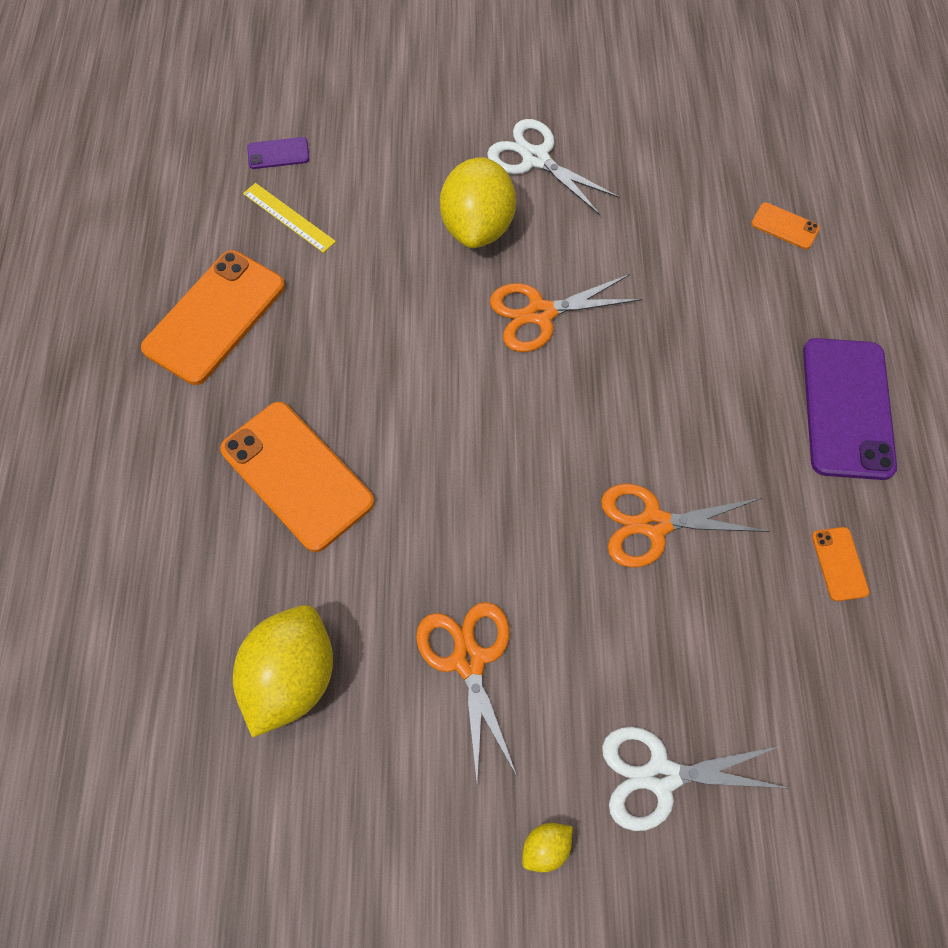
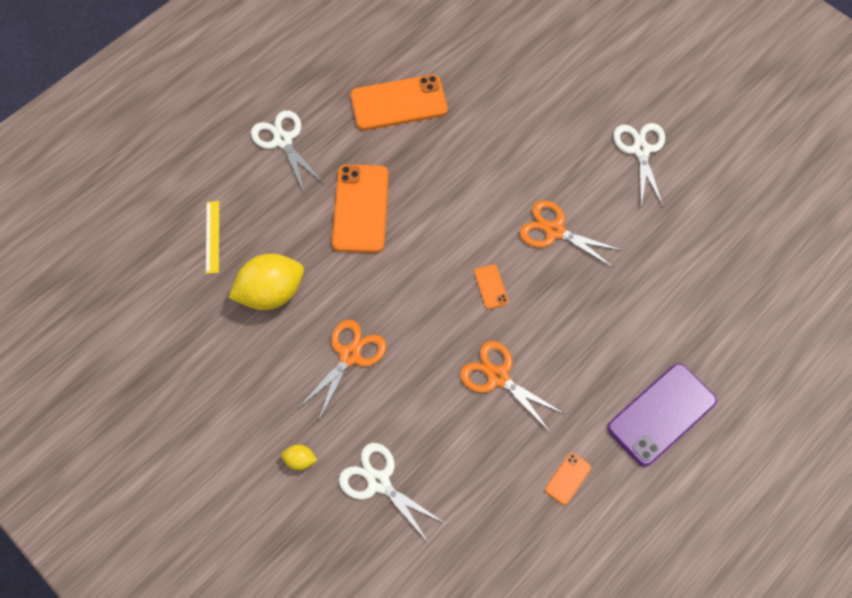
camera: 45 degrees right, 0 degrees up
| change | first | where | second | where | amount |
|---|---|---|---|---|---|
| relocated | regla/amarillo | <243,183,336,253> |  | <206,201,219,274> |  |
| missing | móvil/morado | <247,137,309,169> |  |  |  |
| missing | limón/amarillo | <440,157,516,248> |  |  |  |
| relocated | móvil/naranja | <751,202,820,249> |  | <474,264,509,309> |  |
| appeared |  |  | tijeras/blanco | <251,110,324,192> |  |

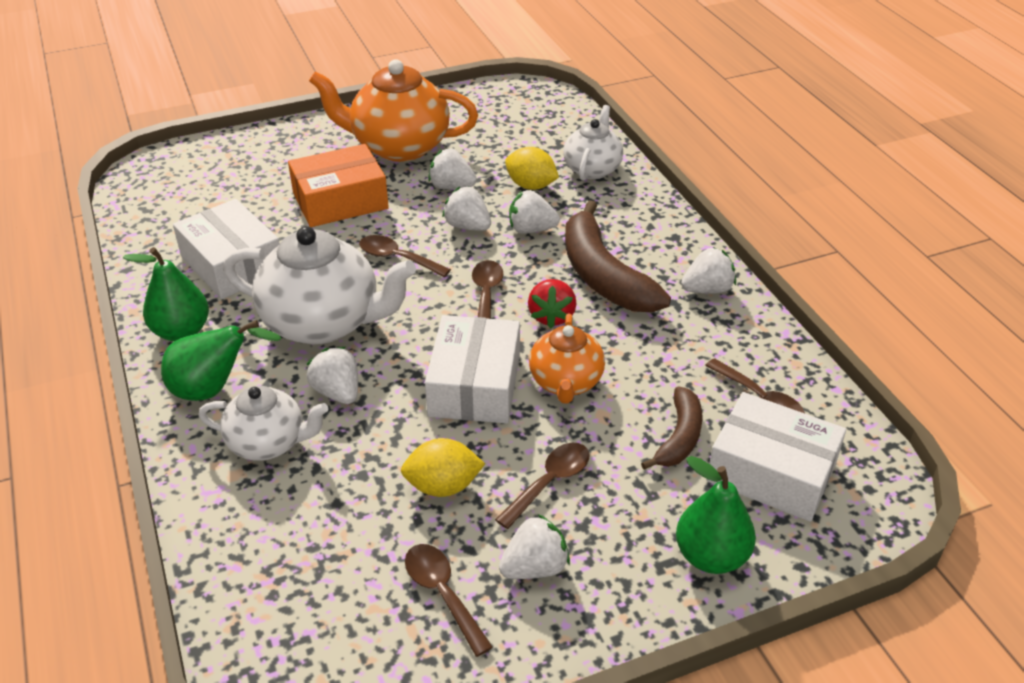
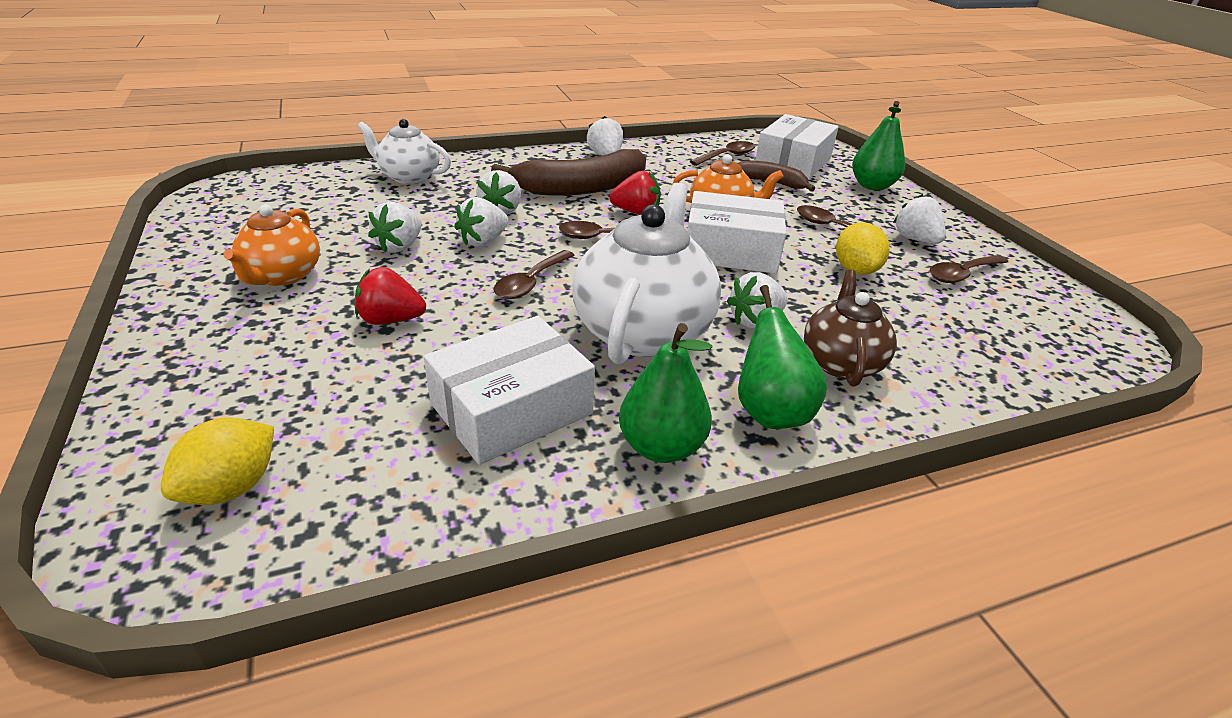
camera: 90 degrees left, 5 degrees down
| change | first | where | second | where | amount |
|---|---|---|---|---|---|
| colour | tetera/blanco | <199,386,328,461> | tetera/marrón | <804,270,897,387> |  |
| exchanged | caja/naranja | <288,144,389,227> | fresa/rojo | <355,267,426,325> |  |
| size | tetera/naranja | <309,59,478,162> |  | <223,204,320,286> | x0.59 |
| relocated | limón/amarillo | <505,147,559,190> |  | <161,417,274,505> |  |

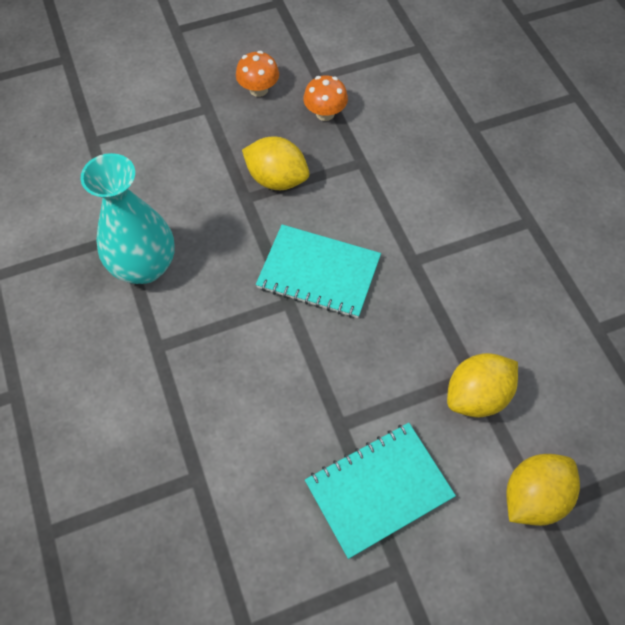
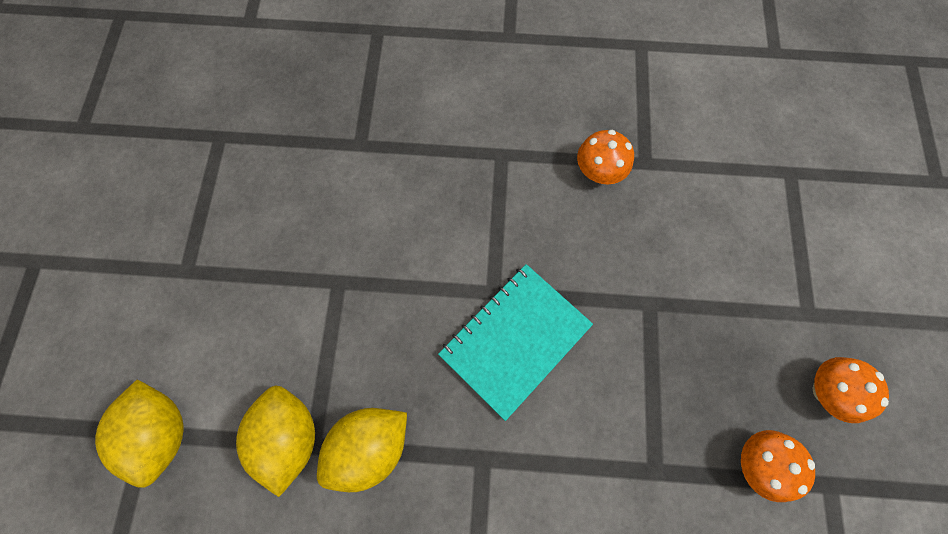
camera: 115 degrees right, 10 degrees up
| change | first | where | second | where | amount |
|---|---|---|---|---|---|
| exchanged | florero/turquesa | <81,153,175,284> | seta/naranja | <577,130,634,184> |  |
| relocated | limón/amarillo | <242,136,309,190> |  | <317,408,407,492> |  |
| missing | cuaderno/turquesa | <305,423,456,559> |  |  |  |

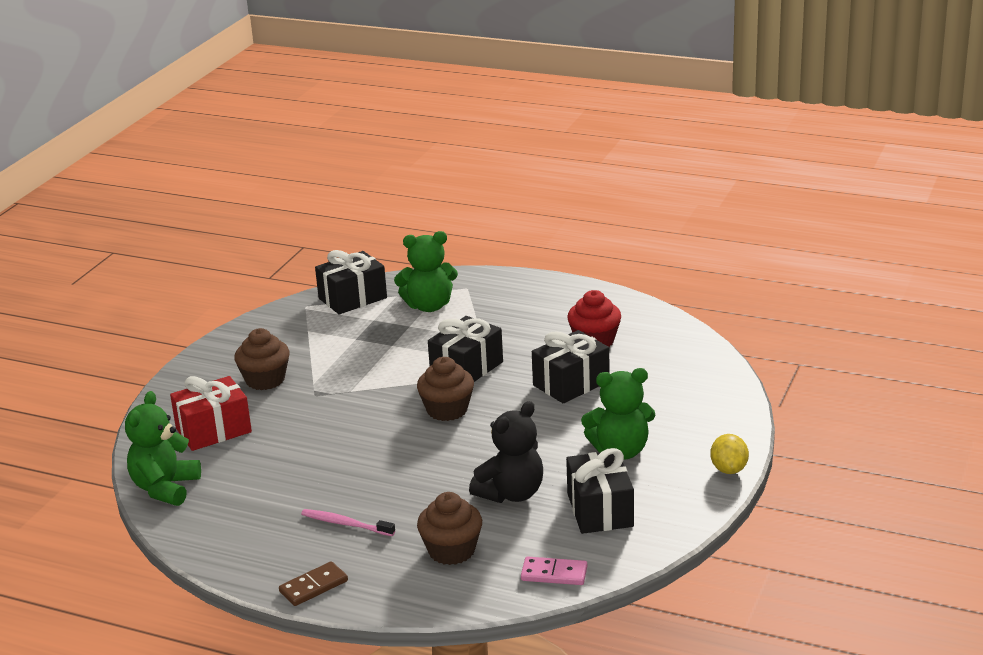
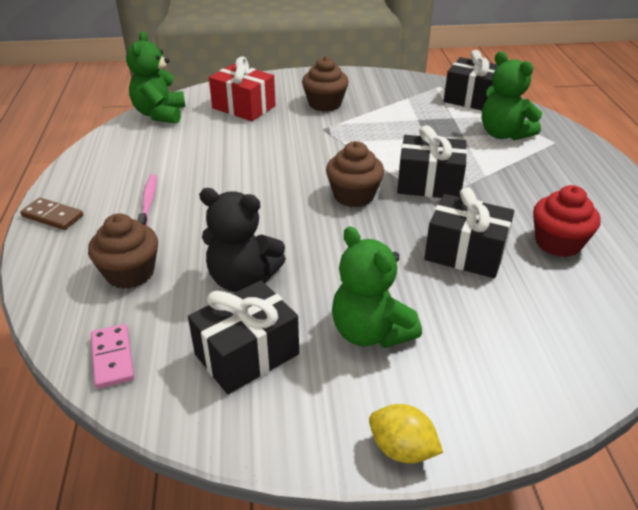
camera: 60 degrees right, 10 degrees up
| change | first | where | second | where | amount |
|---|---|---|---|---|---|
| spun | osito/verde | <125,391,201,506> |  | <126,31,185,124> | 75 degrees counterclockwise |
| spun | limón/amarillo | <710,434,749,474> |  | <369,404,443,463> | 60 degrees clockwise |

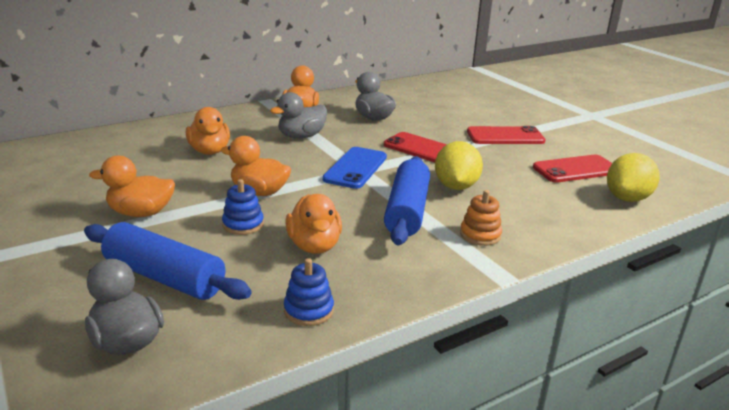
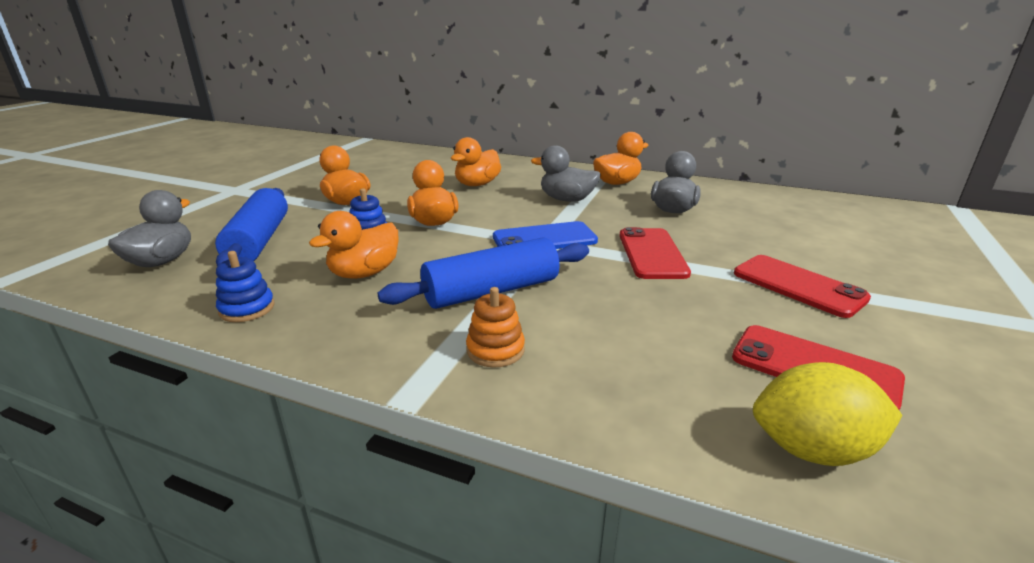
camera: 55 degrees right, 0 degrees up
| change | first | where | second | where | amount |
|---|---|---|---|---|---|
| missing | limón/amarillo | <435,141,483,190> |  |  |  |

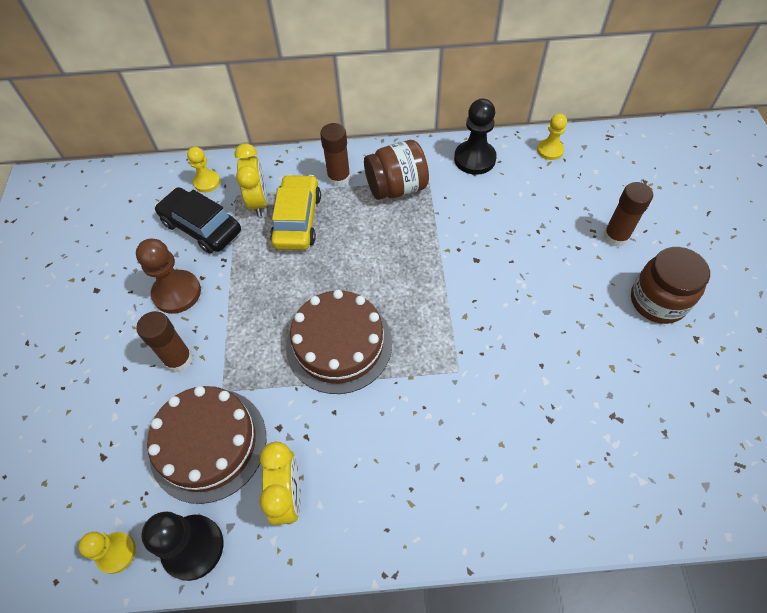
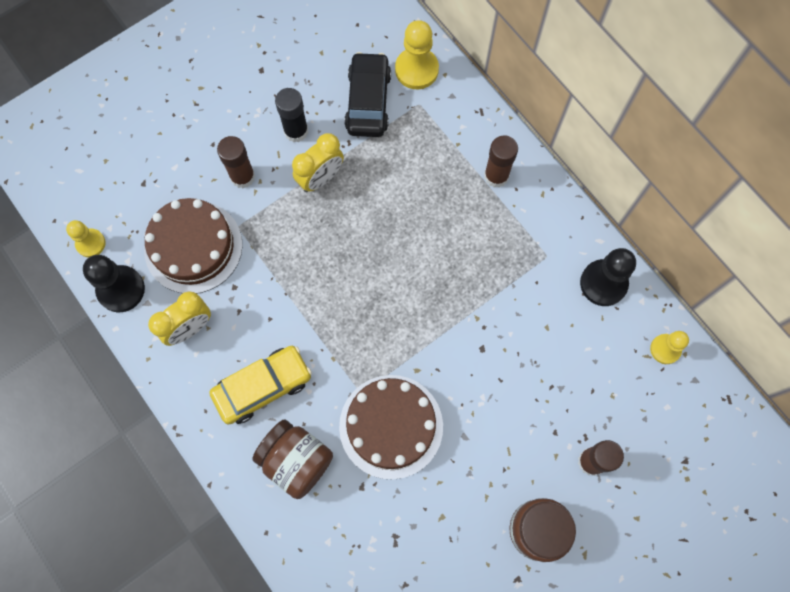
camera: 55 degrees right, 15 degrees up
| change | first | where | second | where | amount |
|---|---|---|---|---|---|
| exchanged | peón/marrón | <136,239,201,314> | barra de pegamento/negro | <275,88,308,142> |  |
| size | peón/amarillo | <187,147,220,192> |  | <395,20,439,89> | x1.59 |
| relocated | despertador/amarillo | <235,143,268,217> |  | <292,133,344,192> |  |
| relocated | coche/amarillo | <270,174,321,250> |  | <209,346,312,425> |  |
| relocated | tarta/marrón | <286,290,392,394> |  | <339,375,443,480> |  |
| relocated | tarro/marrón | <364,140,429,200> |  | <252,419,333,499> |  |

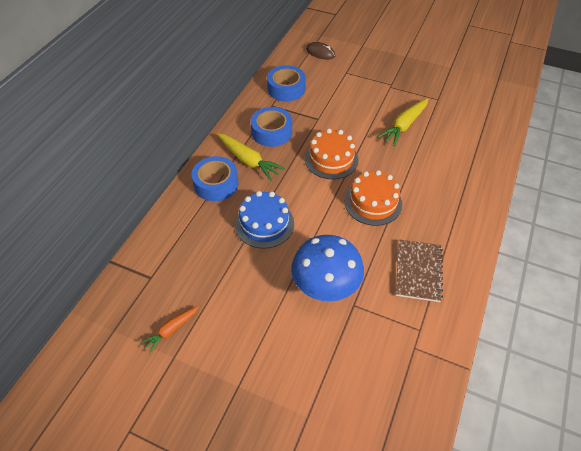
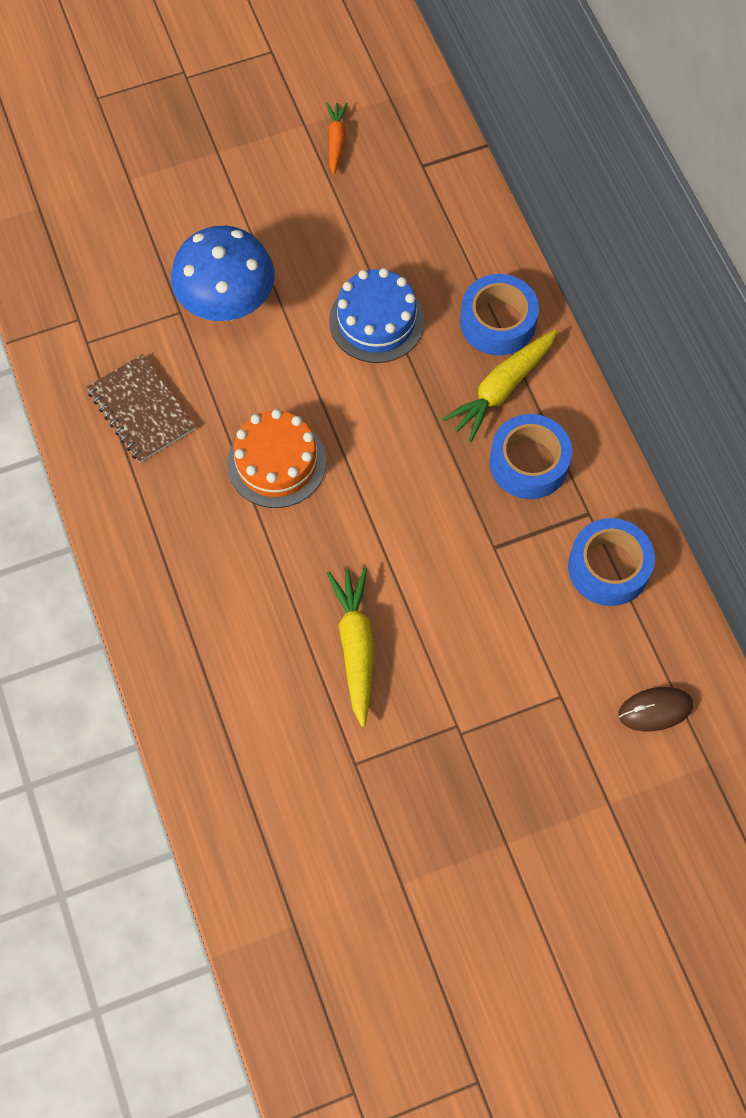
camera: 135 degrees right, 15 degrees up
| change | first | where | second | where | amount |
|---|---|---|---|---|---|
| spun | zanahoria/amarillo | <217,133,285,181> |  | <442,330,557,442> | 45 degrees counterclockwise |
| missing | tarta/naranja | <305,129,358,179> |  |  |  |

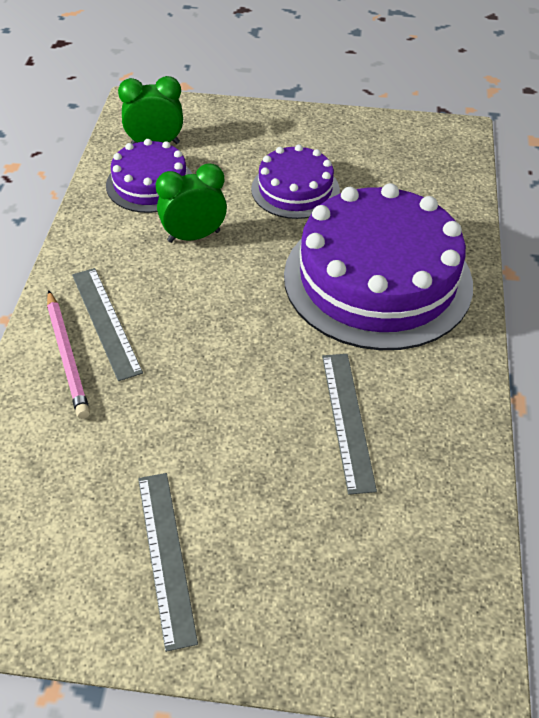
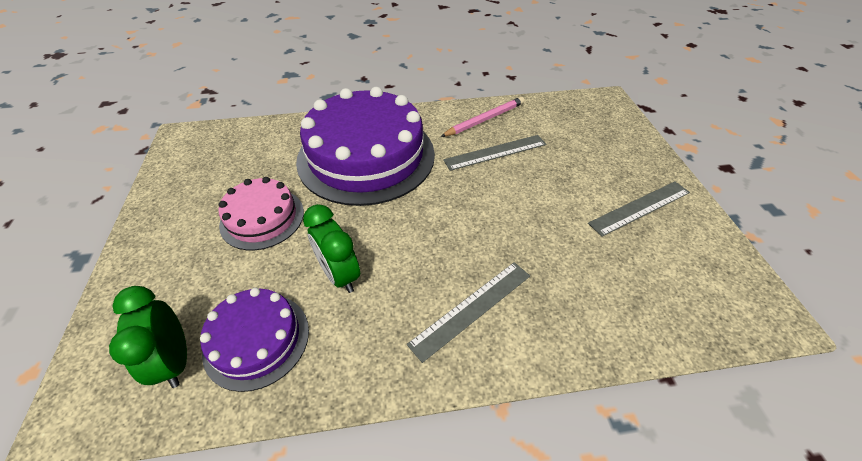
camera: 105 degrees left, 0 degrees up
| change | first | where | second | where | amount |
|---|---|---|---|---|---|
| relocated | lápiz/rosa | <47,290,90,419> |  | <440,97,525,137> |  |
| colour | tarta/morado | <251,144,340,219> | tarta/rosa | <218,177,304,250> |  |

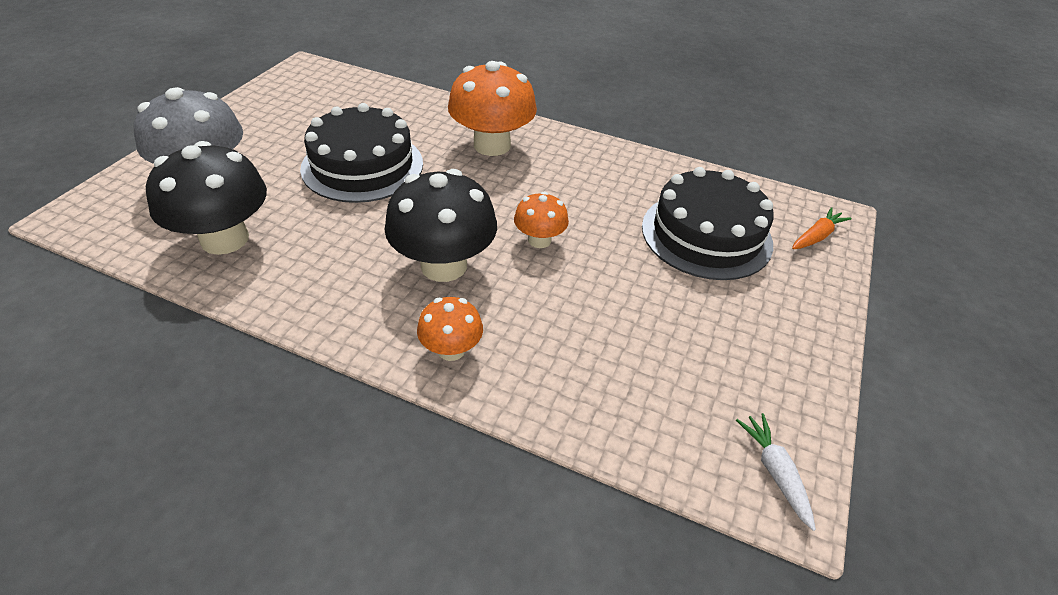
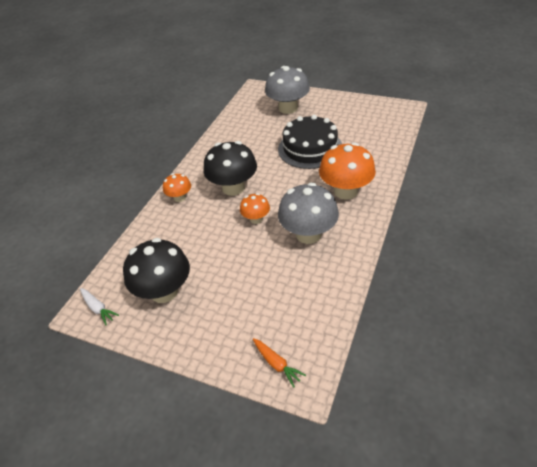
camera: 95 degrees right, 0 degrees up
| change | first | where | second | where | amount |
|---|---|---|---|---|---|
| relocated | seta/negro | <146,141,267,255> |  | <123,238,190,303> |  |
| missing | tarta/negro | <642,167,774,280> |  |  |  |
| spun | zanahoria/blanco | <736,413,816,531> |  | <80,288,119,325> | 60 degrees clockwise |
| appeared |  |  | seta/gris | <278,182,339,244> |  |

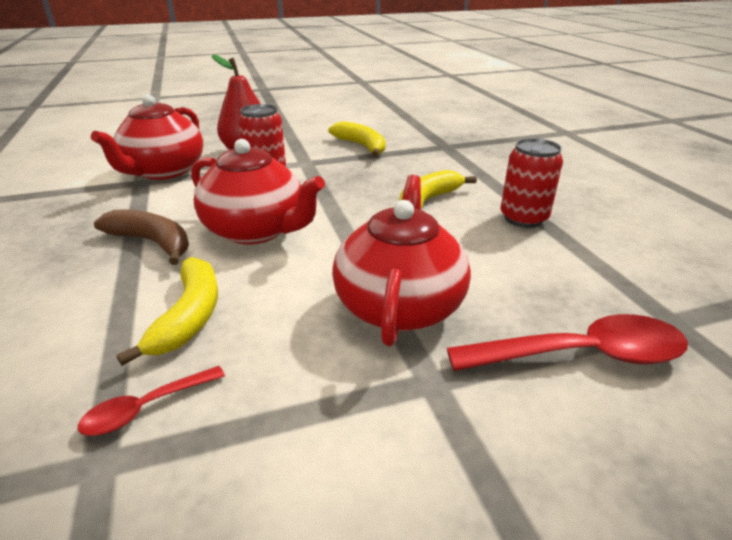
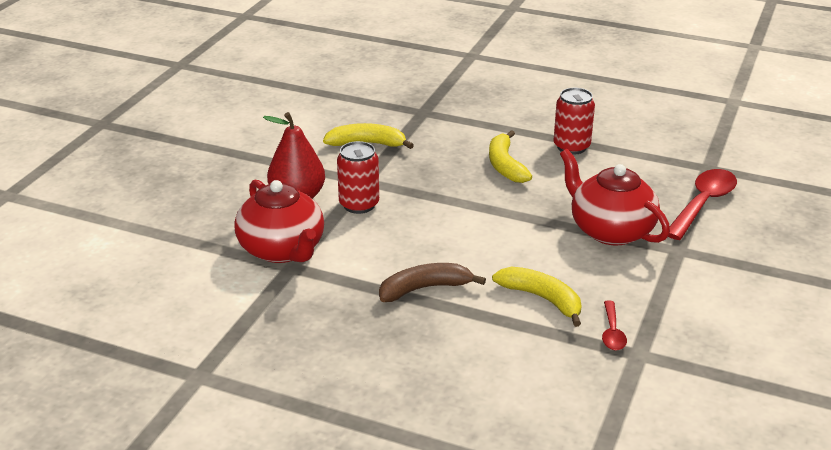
camera: 50 degrees left, 0 degrees up
| change | first | where | second | where | amount |
|---|---|---|---|---|---|
| missing | tetera/rojo | <191,139,325,244> |  |  |  |

